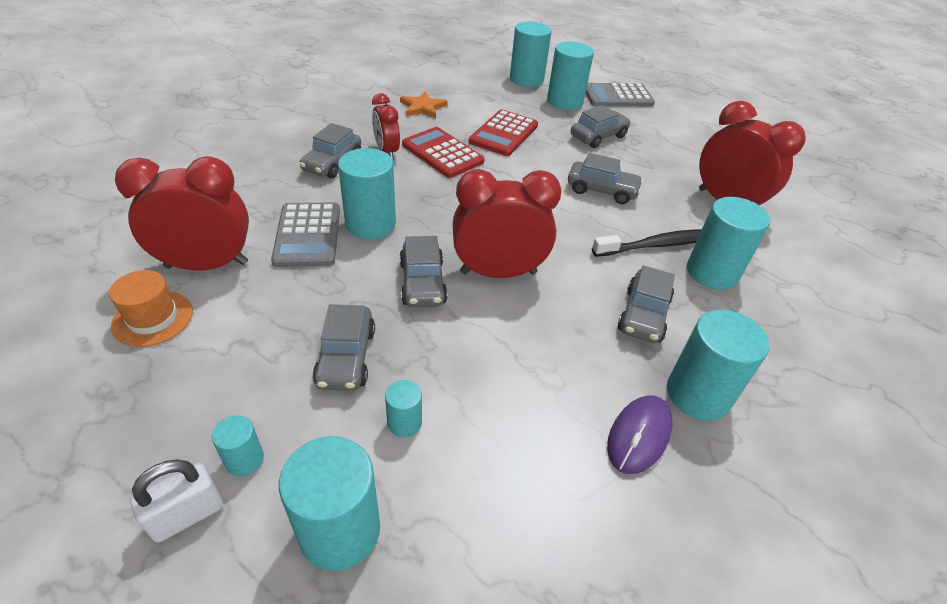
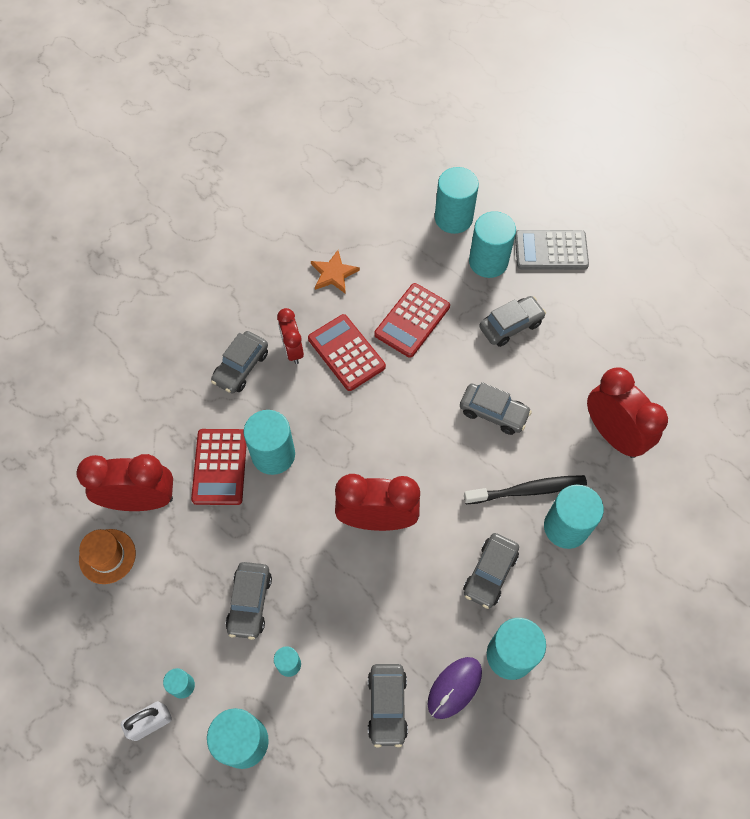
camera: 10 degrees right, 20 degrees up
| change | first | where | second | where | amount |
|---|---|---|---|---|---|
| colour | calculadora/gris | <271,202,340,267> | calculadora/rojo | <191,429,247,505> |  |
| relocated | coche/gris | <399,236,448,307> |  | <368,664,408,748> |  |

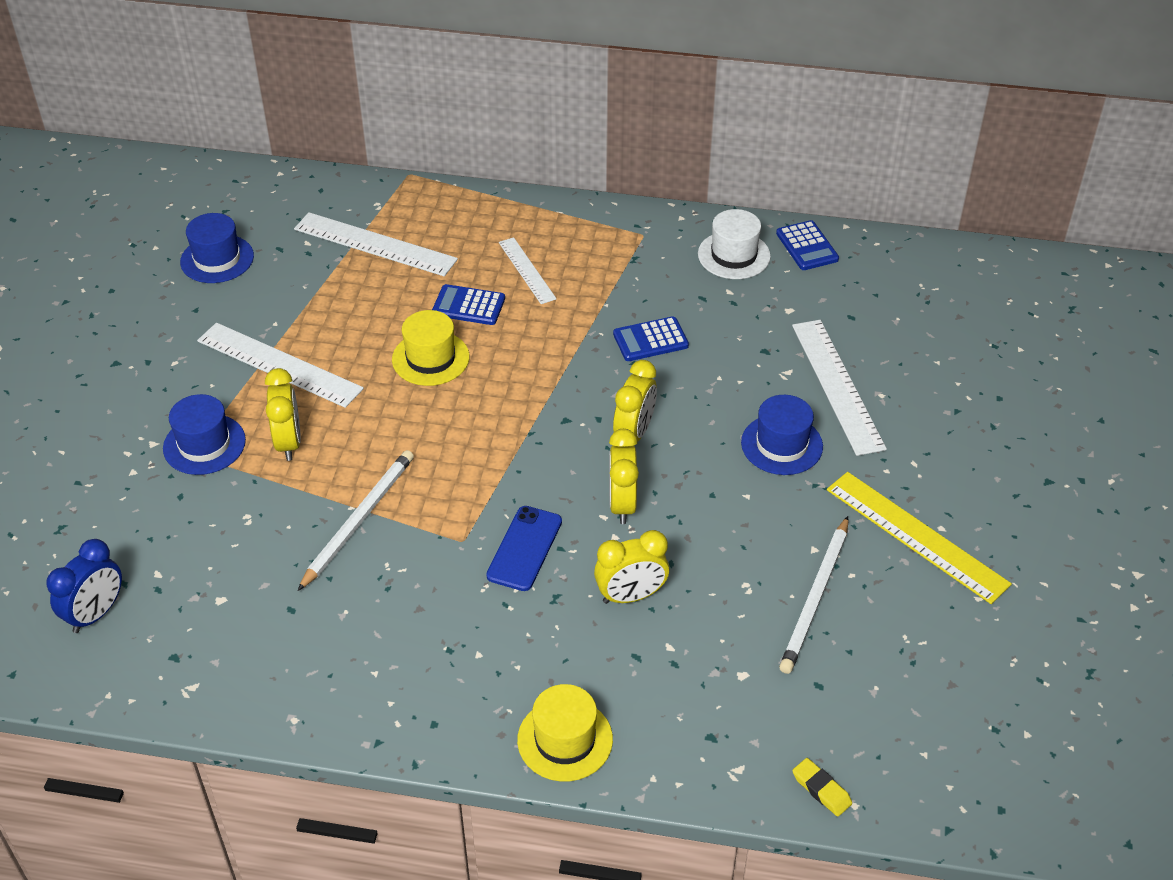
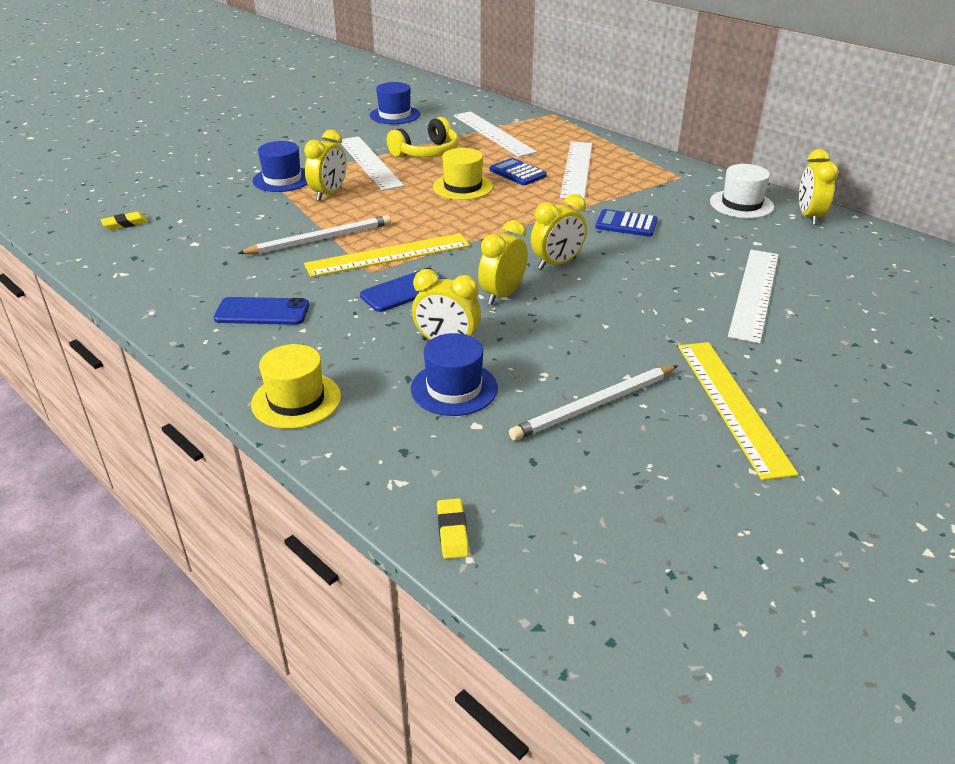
camera: 35 degrees right, 10 degrees down
| change | first | where | second | where | amount |
|---|---|---|---|---|---|
| exchanged | despertador/azul | <47,539,122,633> | goma de borrar/amarillo | <101,212,148,230> |  |
| size | regla/blanco | <499,237,557,304> |  | <560,142,592,199> | x1.69 |
| relocated | sombrero/azul | <741,395,823,475> |  | <411,333,498,416> |  |
| exchanged | calculadora/azul | <776,220,839,270> | despertador/amarillo | <799,149,839,225> |  |
| appeared |  |  | móvil/azul | <213,297,309,325> |  |
| appeared |  |  | regla/amarillo | <304,233,470,277> |  |
| appeared |  |  | auriculares/amarillo | <387,117,459,157> |  |

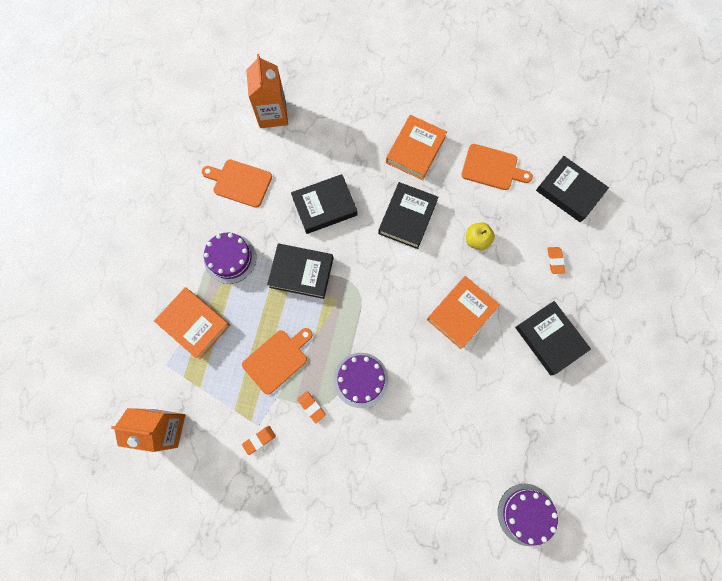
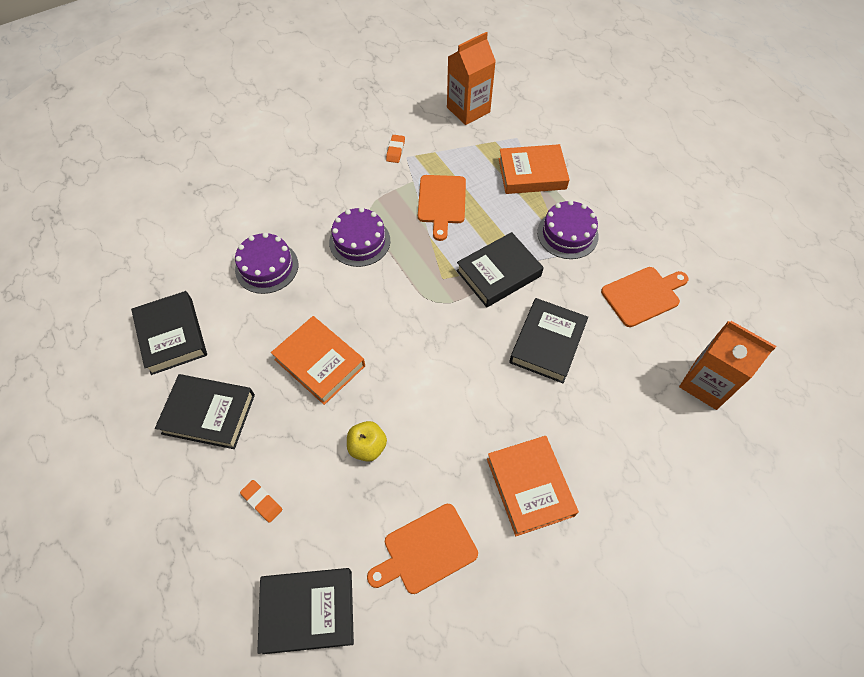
camera: 135 degrees right, 15 degrees down
| change | first | where | second | where | amount |
|---|---|---|---|---|---|
| missing | goma de borrar/naranja | <298,391,326,423> |  |  |  |
| relocated | libro/negro | <378,182,438,249> |  | <131,291,207,375> |  |
| spun | libro/naranja | <427,276,500,349> |  | <271,316,365,405> | 45 degrees counterclockwise |
| relocated | tarta/morado | <498,484,558,546> |  | <235,233,298,294> |  |

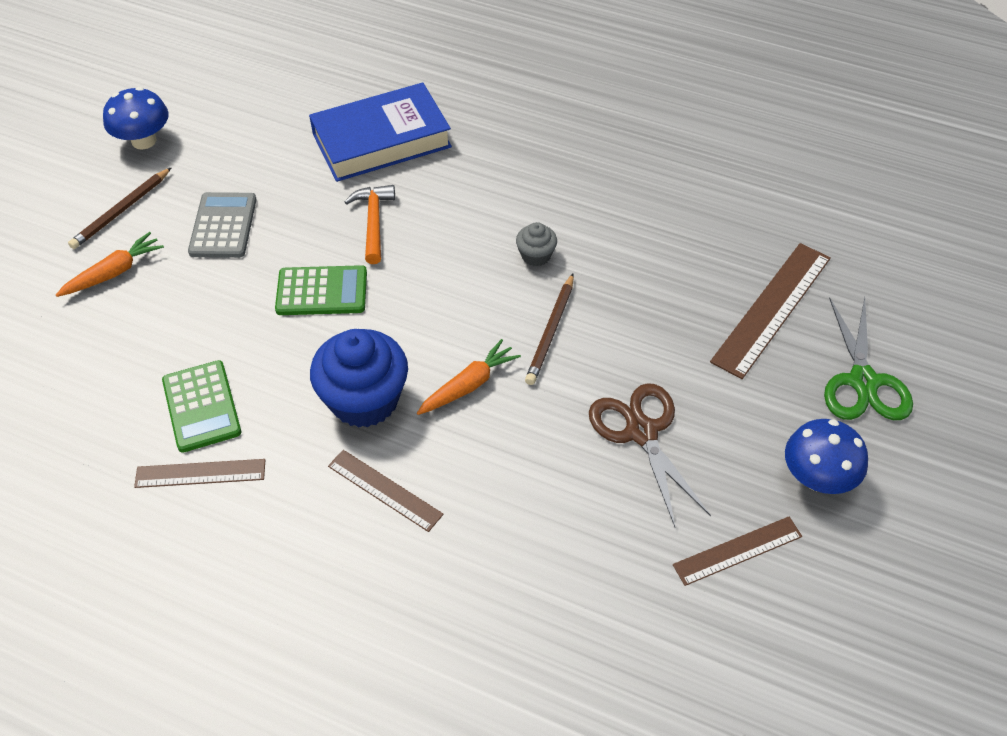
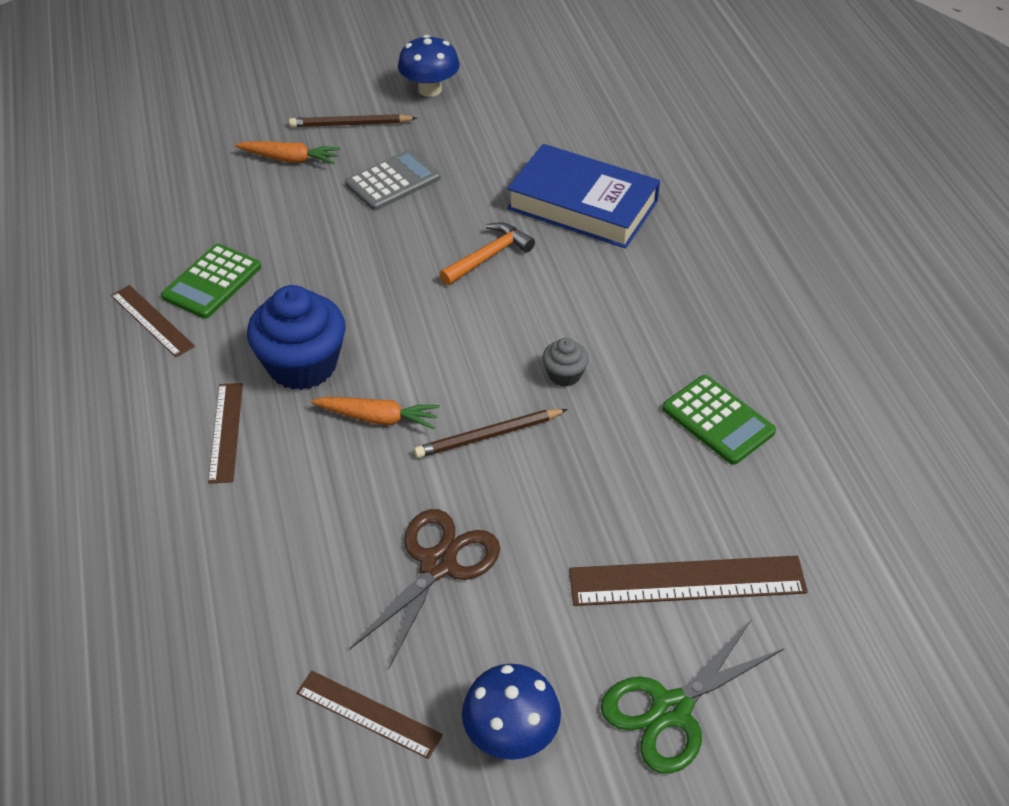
camera: 50 degrees right, 5 degrees down
| change | first | where | second | where | amount |
|---|---|---|---|---|---|
| relocated | calculadora/verde | <275,265,367,315> |  | <662,375,776,465> |  |

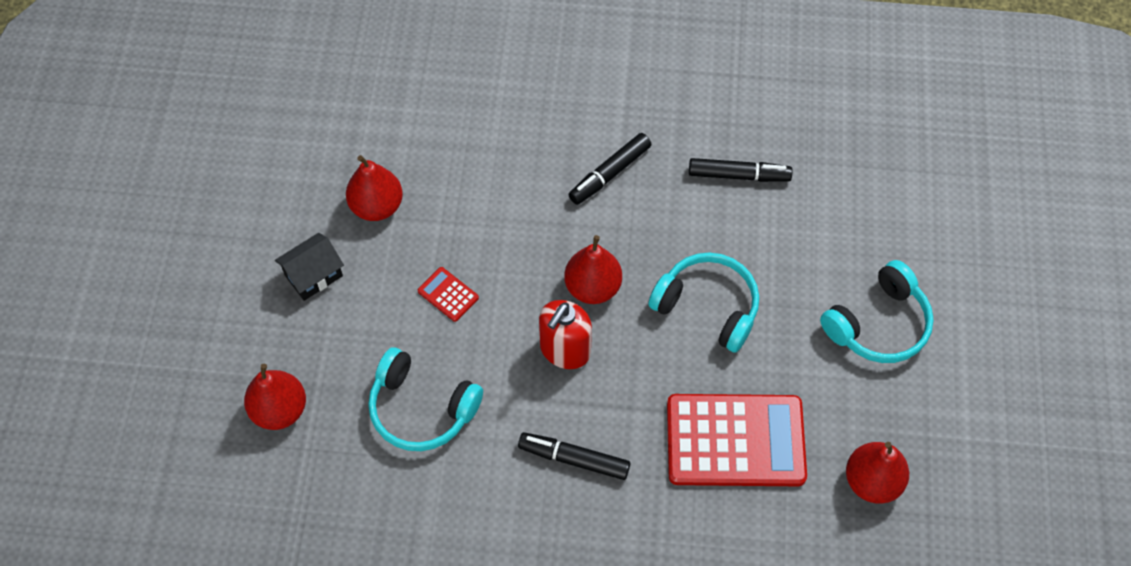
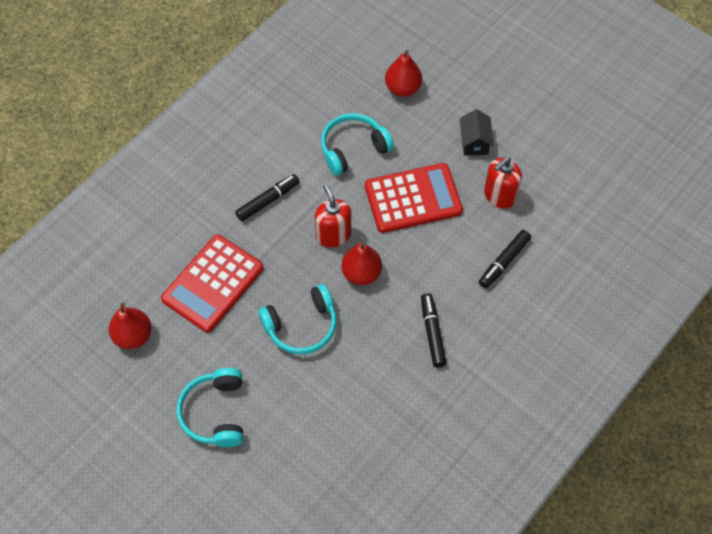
camera: 125 degrees right, 0 degrees up
| change | first | where | second | where | amount |
|---|---|---|---|---|---|
| exchanged | pera/rojo | <346,155,403,221> | dispensador de jabón/rojo | <484,157,522,209> |  |
| size | calculadora/rojo | <418,267,479,322> |  | <365,163,463,233> | x2.44 |
| relocated | rotulador/negro | <689,158,792,182> |  | <479,230,531,288> |  |

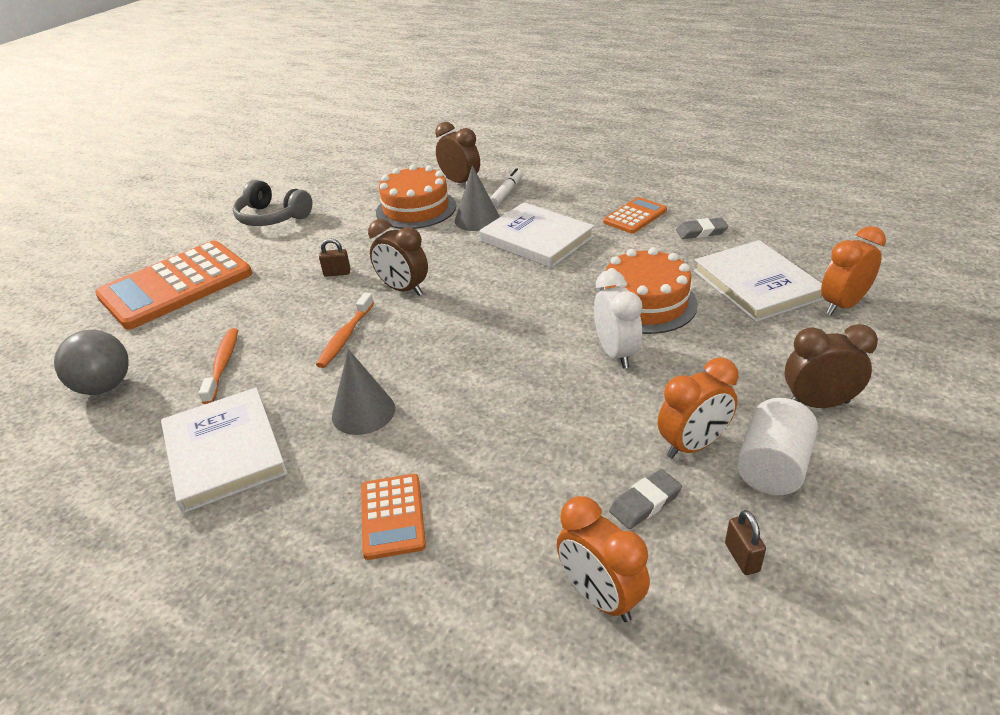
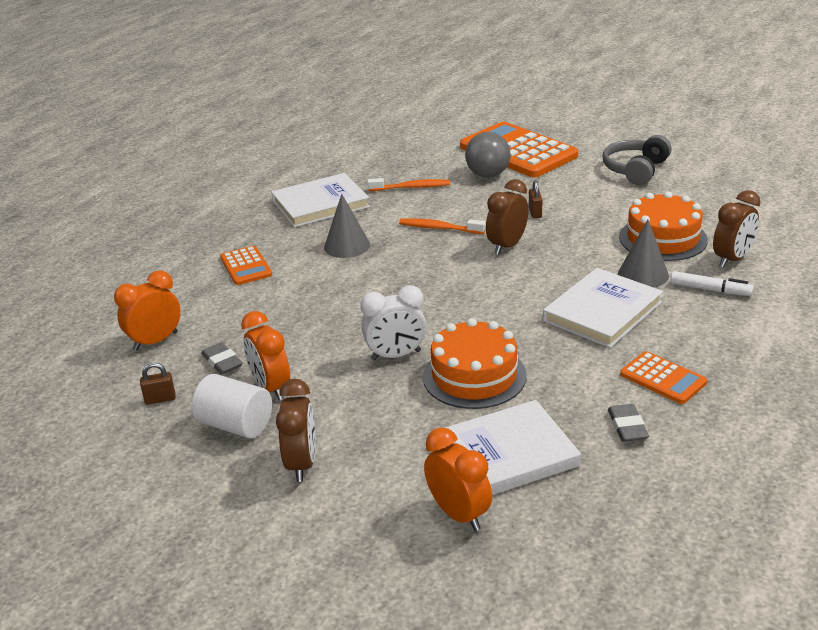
camera: 90 degrees right, 5 degrees down
| change | first | where | second | where | amount |
|---|---|---|---|---|---|
| relocated | pelota/gris | <54,330,129,395> |  | <465,132,511,178> |  |
| spun | calculadora/naranja | <361,474,426,560> |  | <220,246,272,285> | 105 degrees counterclockwise |

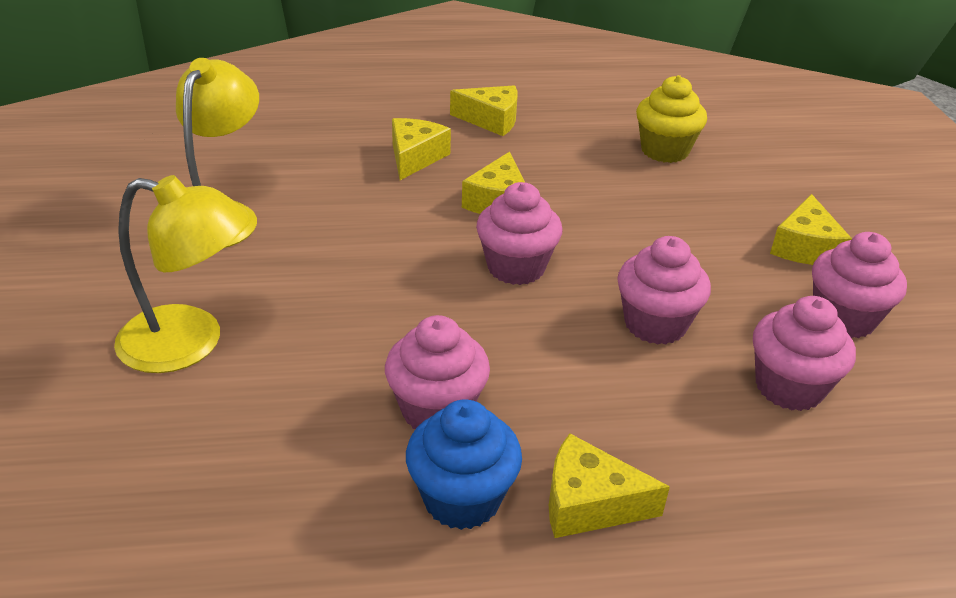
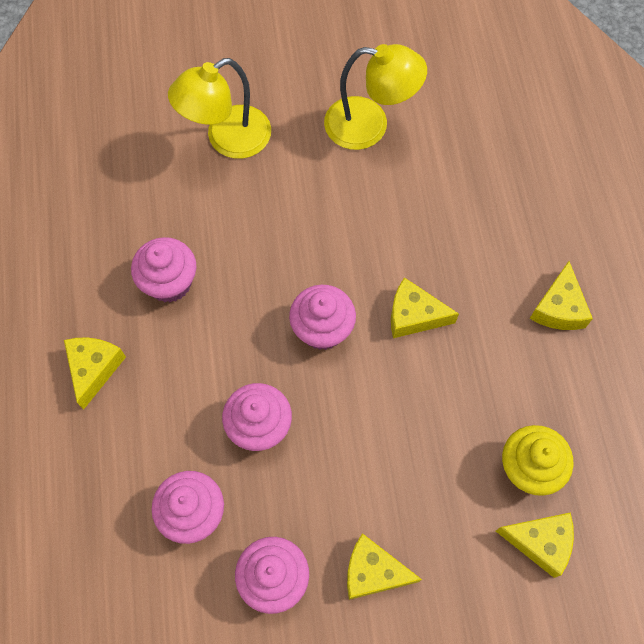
camera: 90 degrees right, 30 degrees up
| change | first | where | second | where | amount |
|---|---|---|---|---|---|
| spun | lámpara/amarillo | <114,175,249,373> |  | <168,58,271,159> | 45 degrees clockwise |
| relocated | queso/amarillo | <392,118,451,180> |  | <496,512,574,578> |  |
| missing | magdalena/azul | <406,400,522,530> |  |  |  |

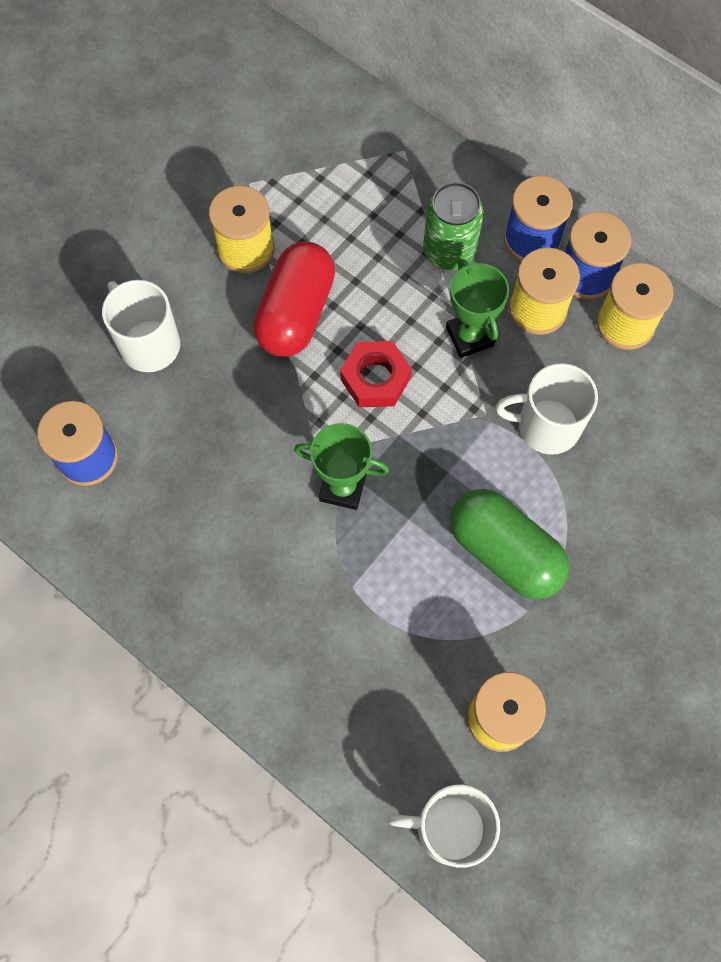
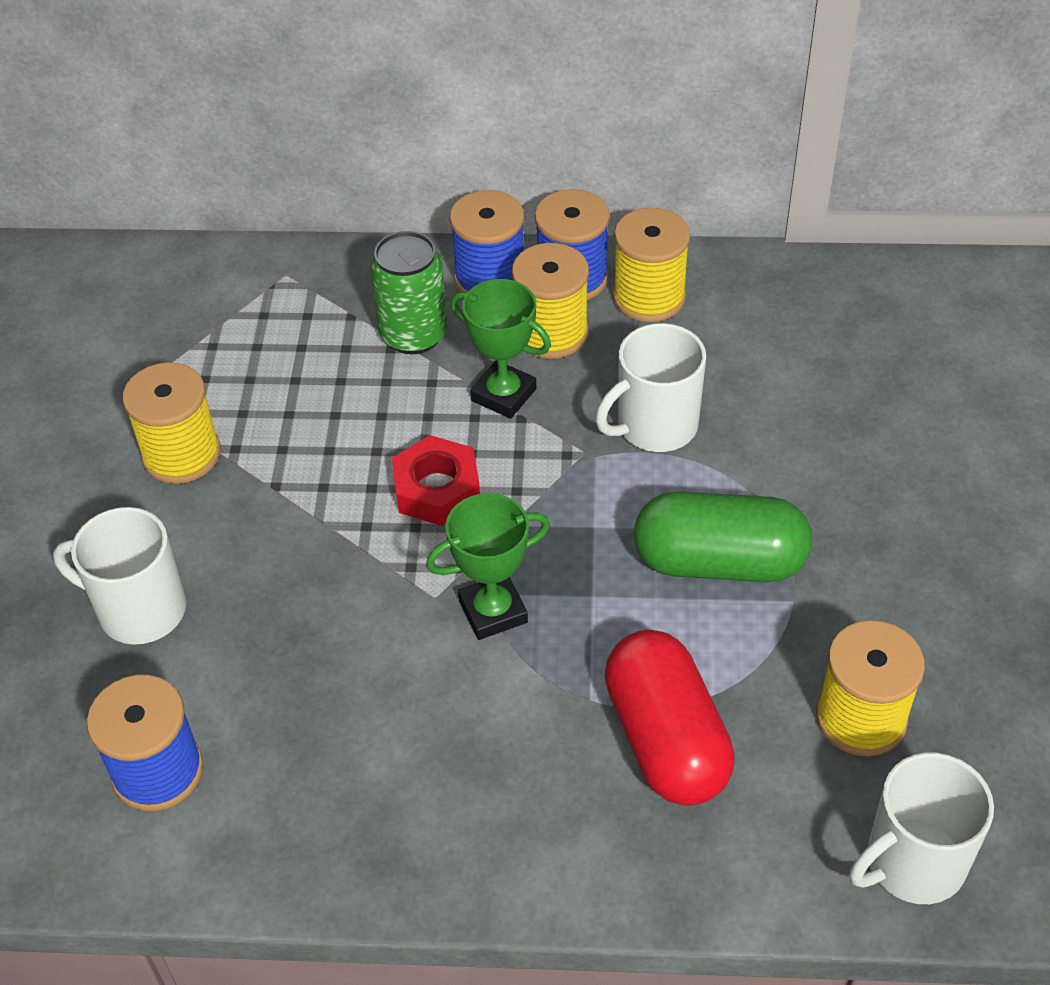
camera: 35 degrees left, 20 degrees down
| change | first | where | second | where | amount |
|---|---|---|---|---|---|
| relocated | cápsula/rojo | <253,241,335,357> |  | <604,630,735,806> |  |

